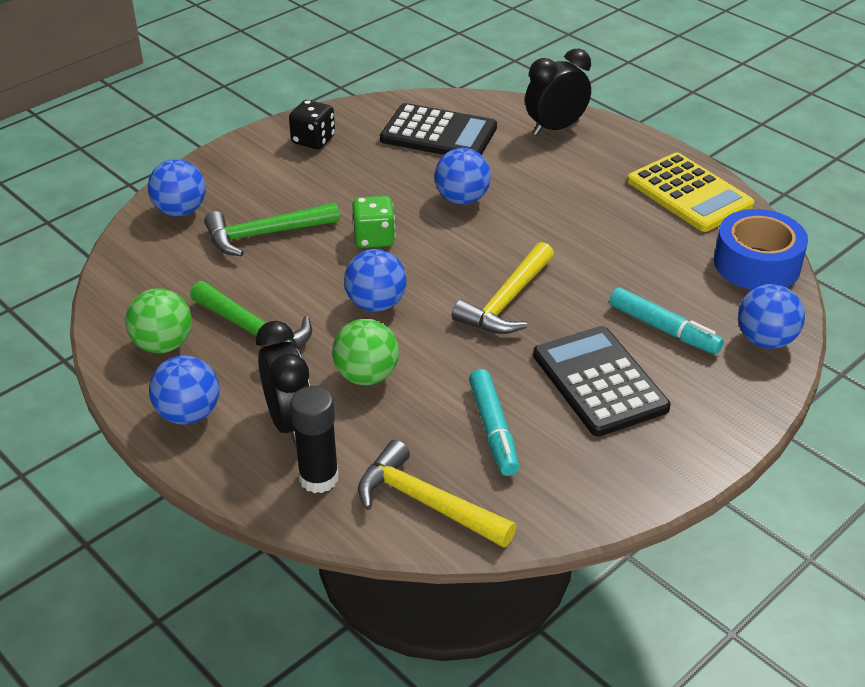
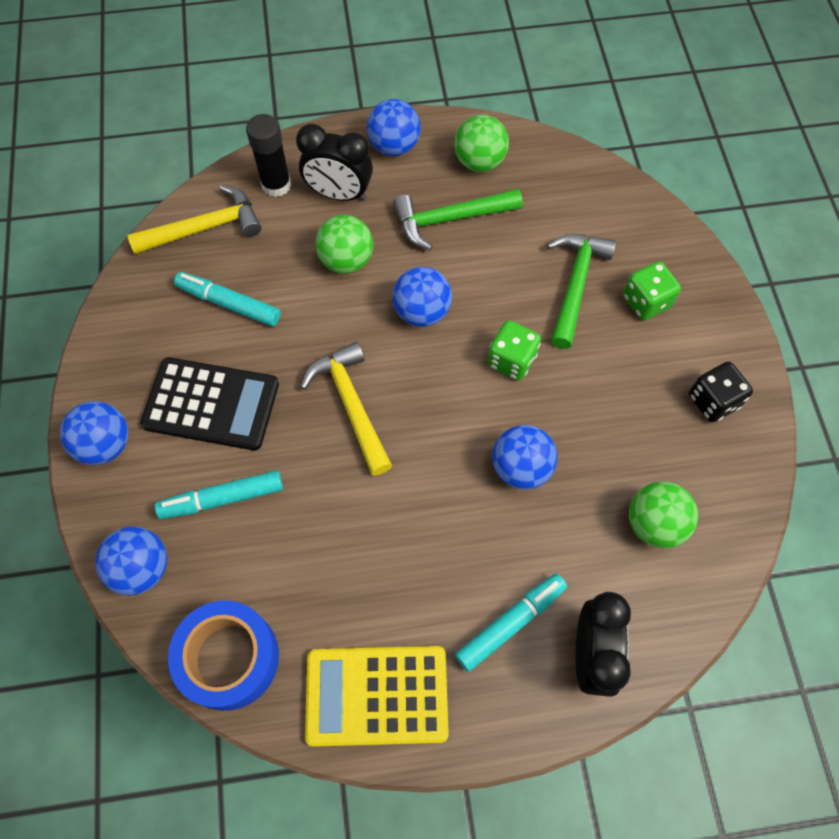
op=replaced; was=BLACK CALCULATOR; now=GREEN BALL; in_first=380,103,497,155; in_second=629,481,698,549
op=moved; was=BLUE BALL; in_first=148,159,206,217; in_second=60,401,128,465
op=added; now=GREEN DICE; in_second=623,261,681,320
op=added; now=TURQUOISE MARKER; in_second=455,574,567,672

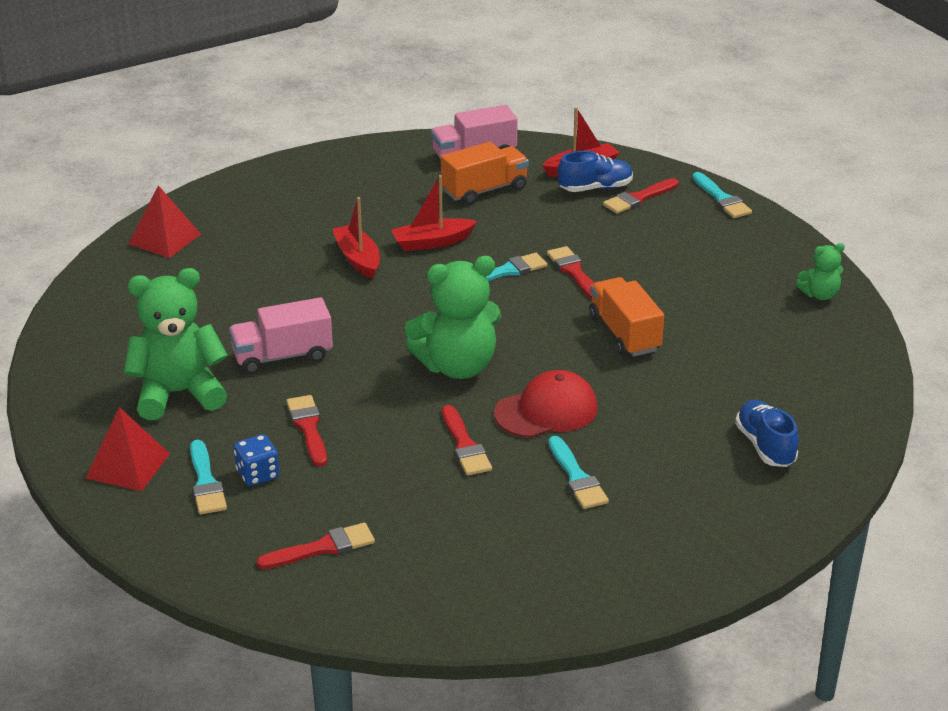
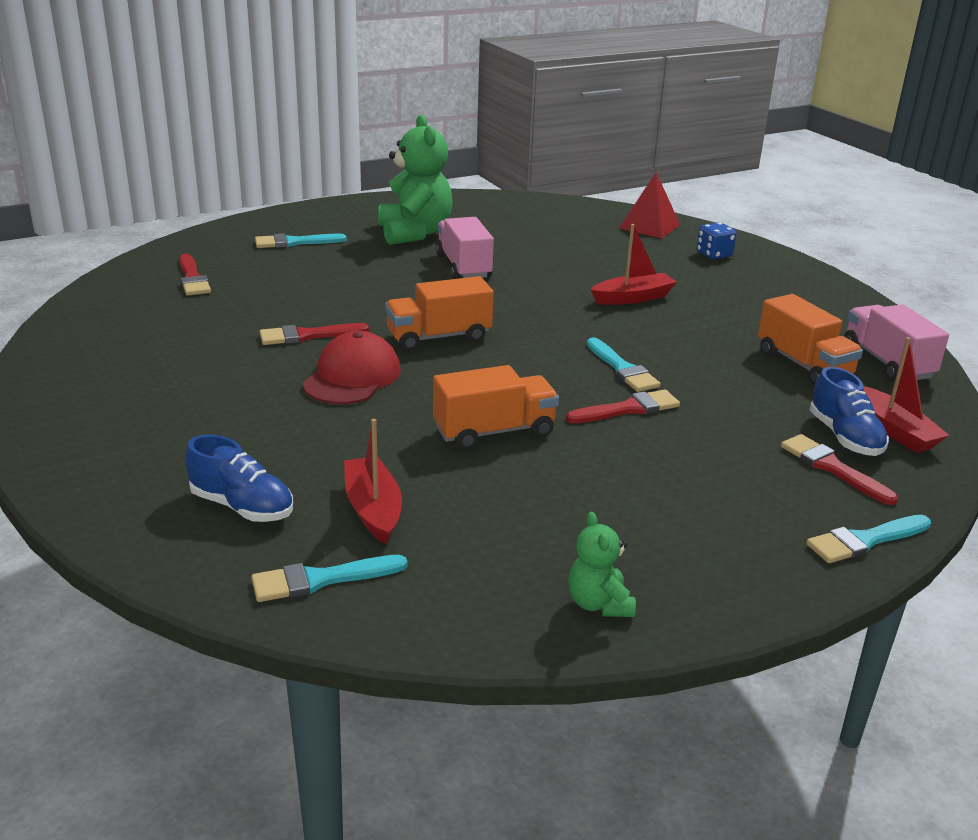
op=moved; was=RED BOAT; in_first=391,175,477,251; in_second=344,419,402,544
op=replaced; was=GREEN TEDDY BEAR; now=ORANGE TRUCK; in_first=405,256,501,379; in_second=385,276,494,351
op=turned; was=RED CAP; in_first=494,370,598,438; in_second=302,331,401,404; clockwise=-135
op=removed; was=RED BRUSH; in_first=287,395,327,467
op=turned; was=BLUE SHOE; in_first=735,400,799,467; in_second=185,435,293,522; clockwise=45
op=removed; was=RED PYRAMID; in_first=86,407,170,491
op=moved; was=BLUE DICE; in_first=234,434,280,486; in_second=697,222,737,259
op=moved; was=TURQUOISE BRUSH; in_first=548,436,609,509; in_second=251,555,408,602

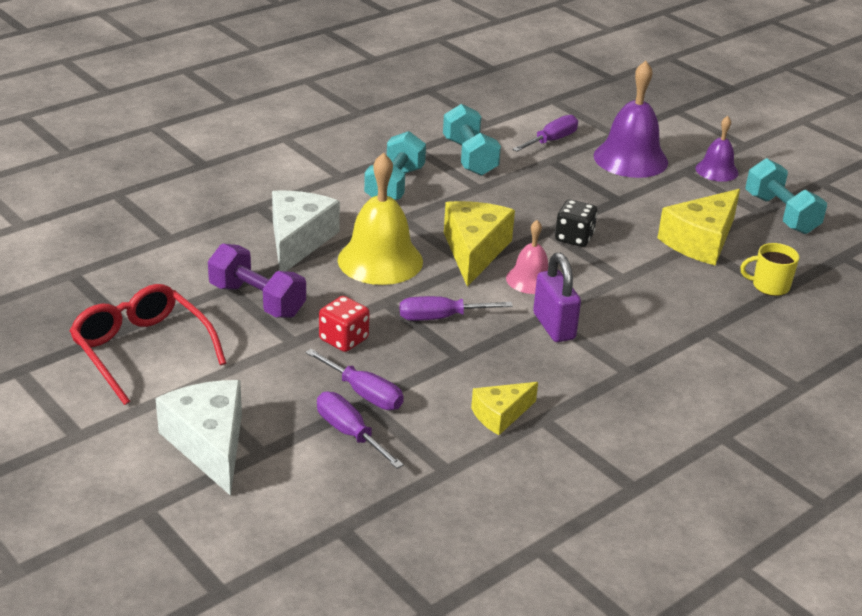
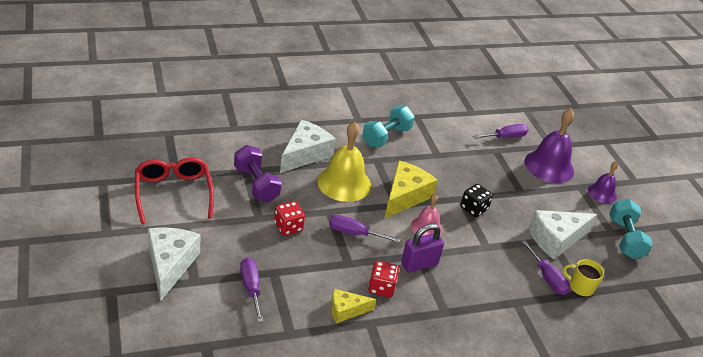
op=removed; was=TURQUOISE DUMBBELL; in_first=443,104,501,176
op=recoloured; was=YELLOW CHEESE; now=WHITE CHEESE; in_first=657,189,740,266; in_second=528,210,597,259
op=turned; was=PURPLE PADLOCK; in_first=533,253,581,342; in_second=401,224,444,272; clockwise=60
op=moved; was=PURPLE SCREWDRIVER; in_first=305,349,404,410; in_second=521,240,570,295
op=added; now=RED DICE; in_second=368,261,399,297

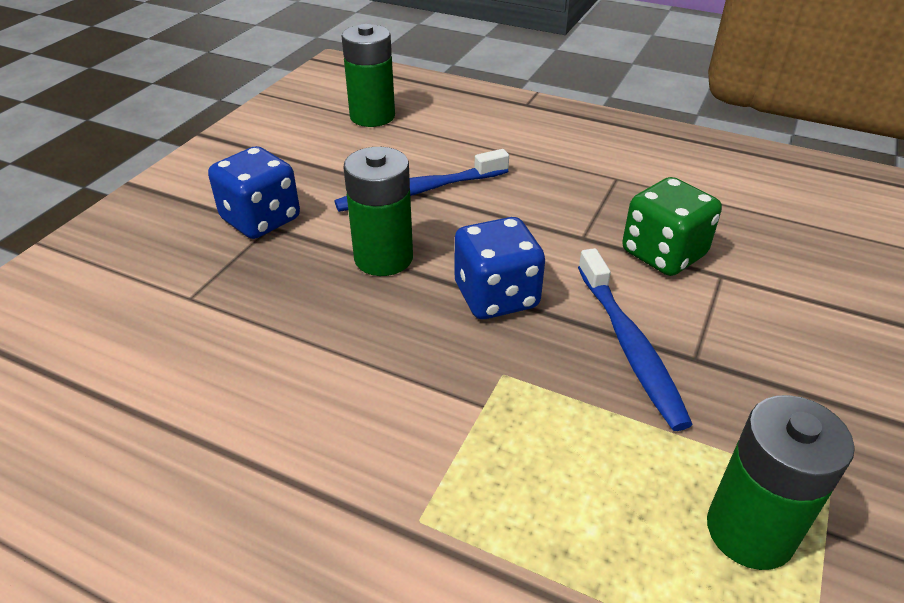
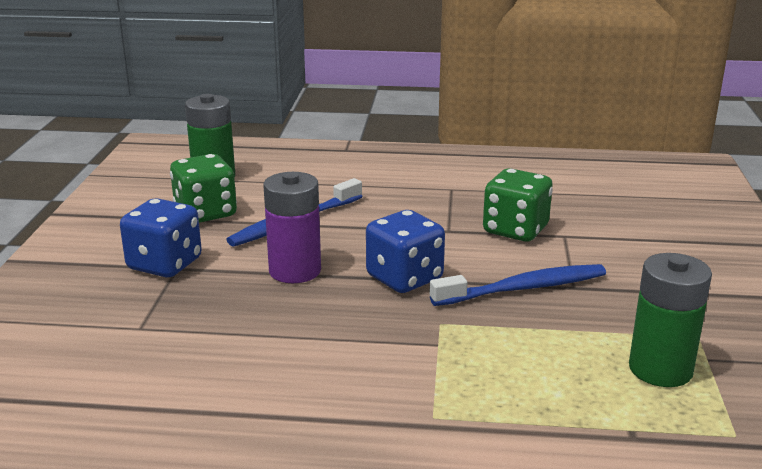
op=recoloured; was=GREEN BATTERY; now=PURPLE BATTERY; in_first=343,147,413,276; in_second=263,172,321,283
op=turned; was=BLUE TOOTHBRUSH; in_first=578,248,693,431; in_second=430,264,606,306; clockwise=-75
op=added; now=GREEN DICE; in_second=170,154,237,223

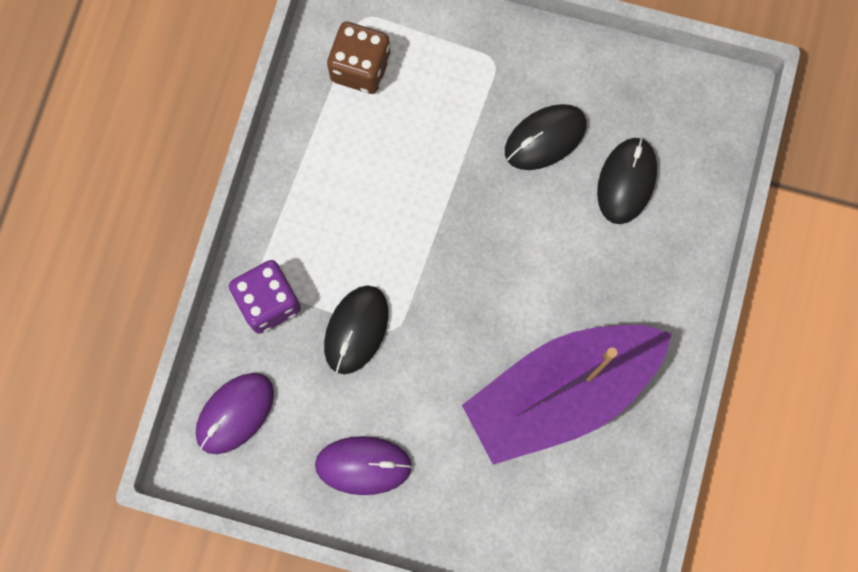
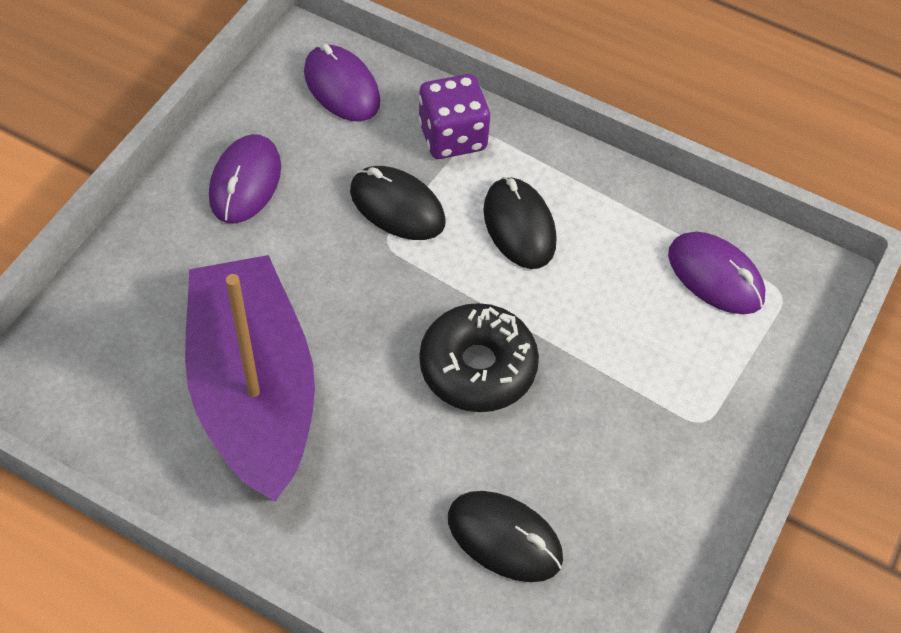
op=replaced; was=BROWN DICE; now=PURPLE MOUSE; in_first=327,22,390,94; in_second=668,232,766,314
op=moved; was=BLACK MOUSE; in_first=505,104,587,170; in_second=483,177,557,269
op=added; now=BLACK DONUT; in_second=419,303,539,412

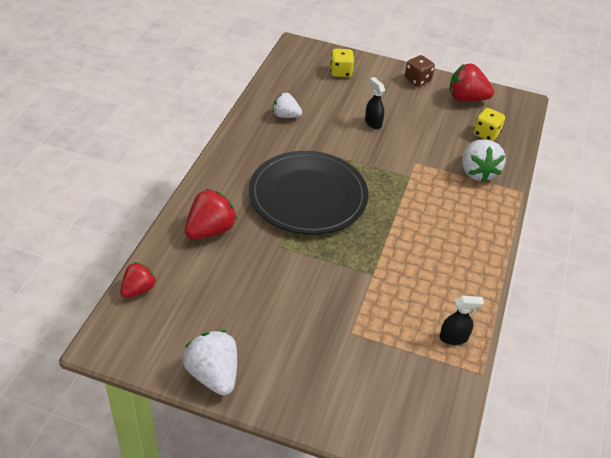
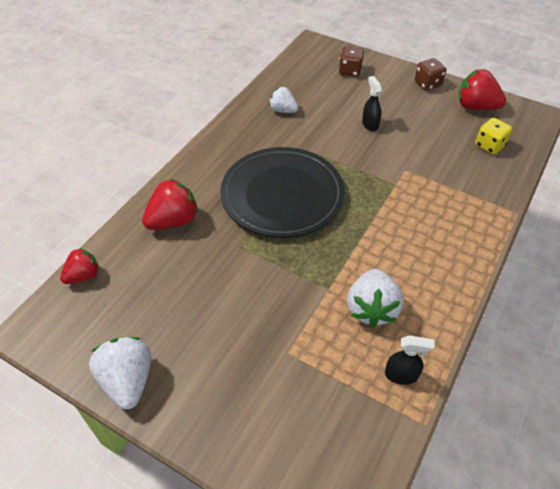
op=recoloured; was=YELLOW DICE; now=BROWN DICE; in_first=330,49,354,77; in_second=339,46,364,77
op=moved; was=WHITE STRAWBERRY; in_first=463,139,506,182; in_second=347,269,404,328

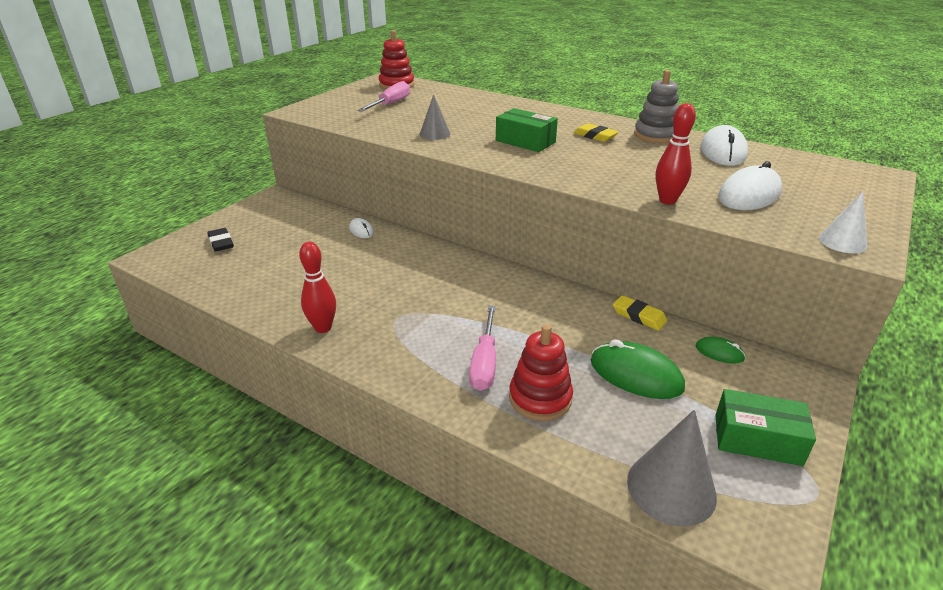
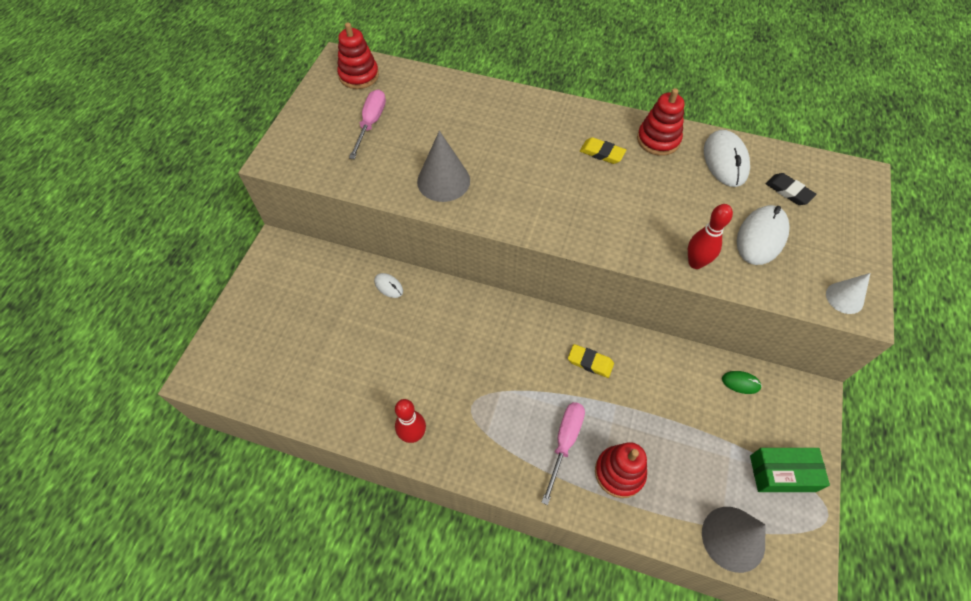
op=recoloured; was=GREY STACKING TOY; now=RED STACKING TOY; in_first=634,70,679,143; in_second=637,88,684,156
op=resized; was=GREY CONE; in_first=420,94,450,140; in_second=417,131,470,202; ratio=1.64
op=removed; was=GREEN BOX; in_first=496,108,558,152
op=moved; was=BLACK ERASER; in_first=207,228,234,252; in_second=766,173,817,205
op=moved; was=YELLOW ERASER; in_first=613,295,668,331; in_second=568,344,614,378
op=turned; was=PINK SCREWDRIVER; in_first=469,306,496,391; in_second=541,402,585,505; clockwise=-150
op=removed; was=GREEN MOUSE; in_first=591,339,685,399

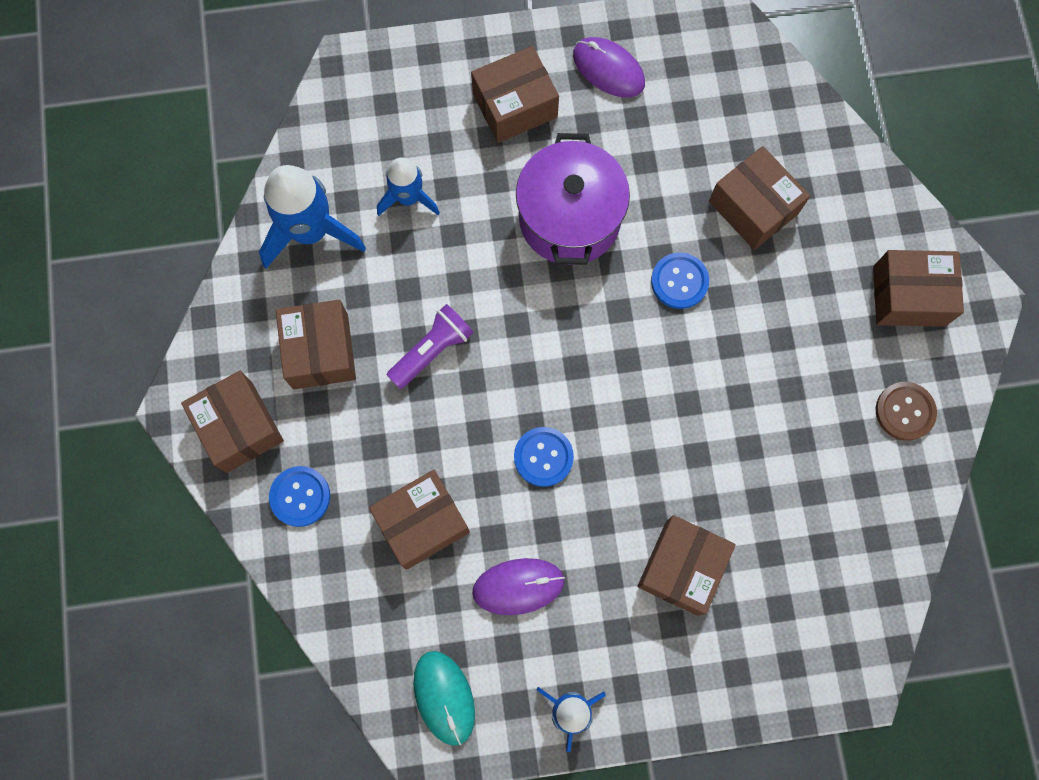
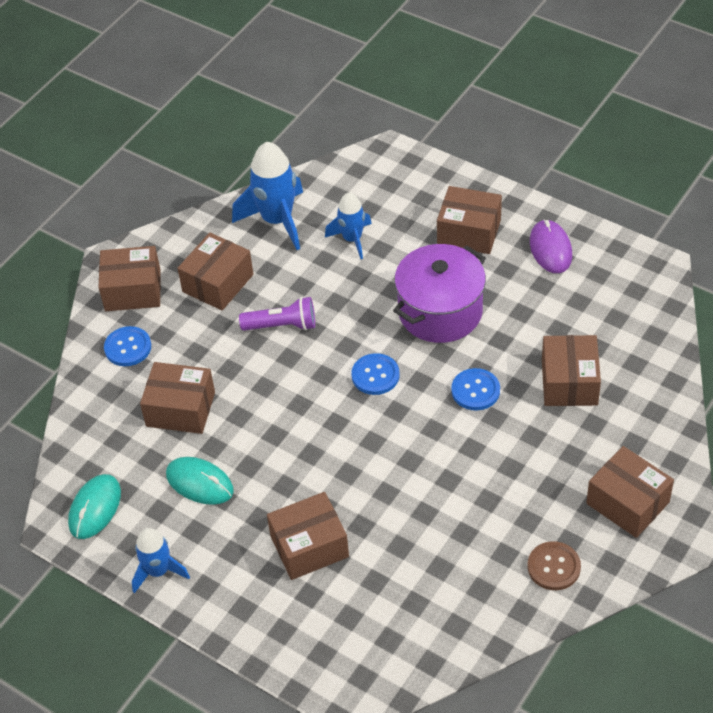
op=turned; was=BROWN BOX; in_first=181,371,284,473; in_second=98,246,161,311; clockwise=75
op=moved; was=BLUE BUTTON; in_first=514,427,574,487; in_second=351,353,400,395
op=recoloured; was=PURPLE MOUSE; now=TURQUOISE MOUSE; in_first=473,558,565,615; in_second=166,457,234,505

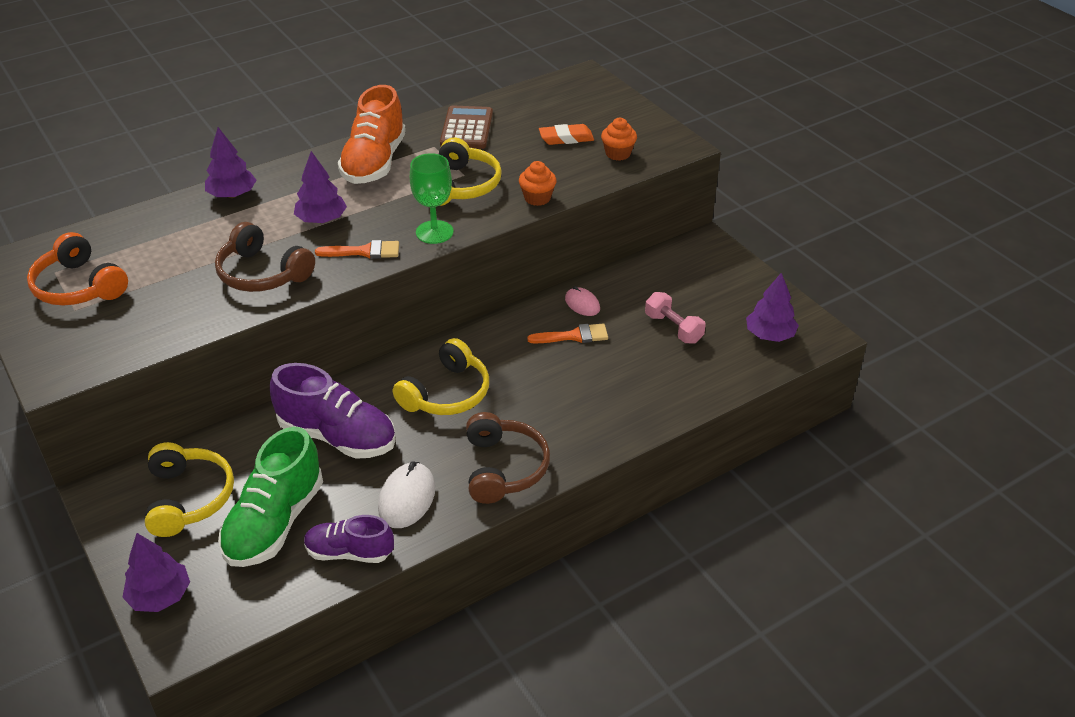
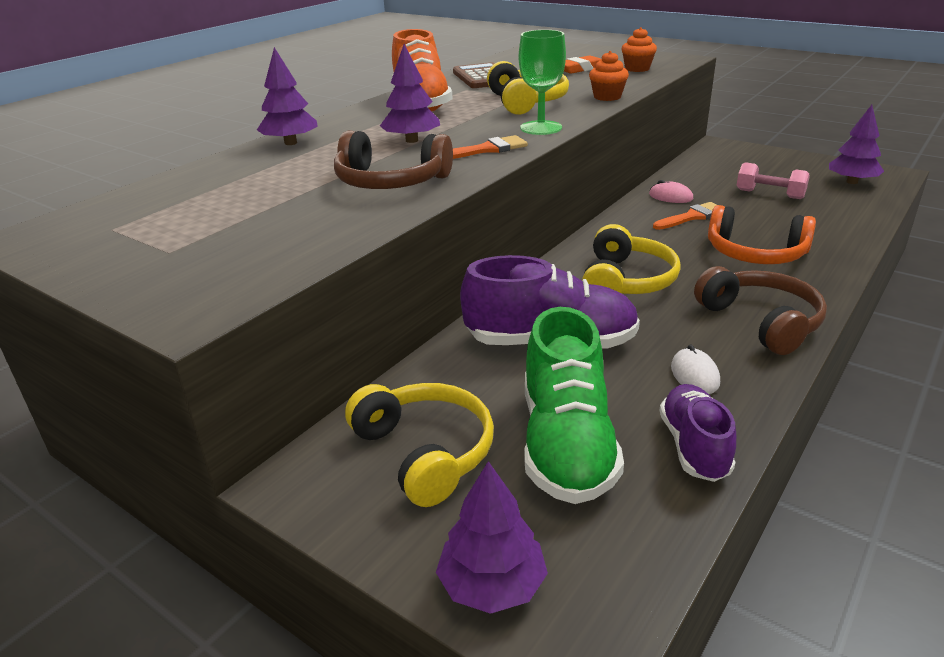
op=moved; was=ORANGE HEADPHONES; in_first=27,232,128,305; in_second=708,205,816,264
op=resized; was=WHITE MOUSE; in_first=378,461,435,528; in_second=671,344,720,394; ratio=0.63
op=turned; was=PURPLE SHOE; in_first=304,515,394,563; in_second=659,384,736,482; clockwise=105

